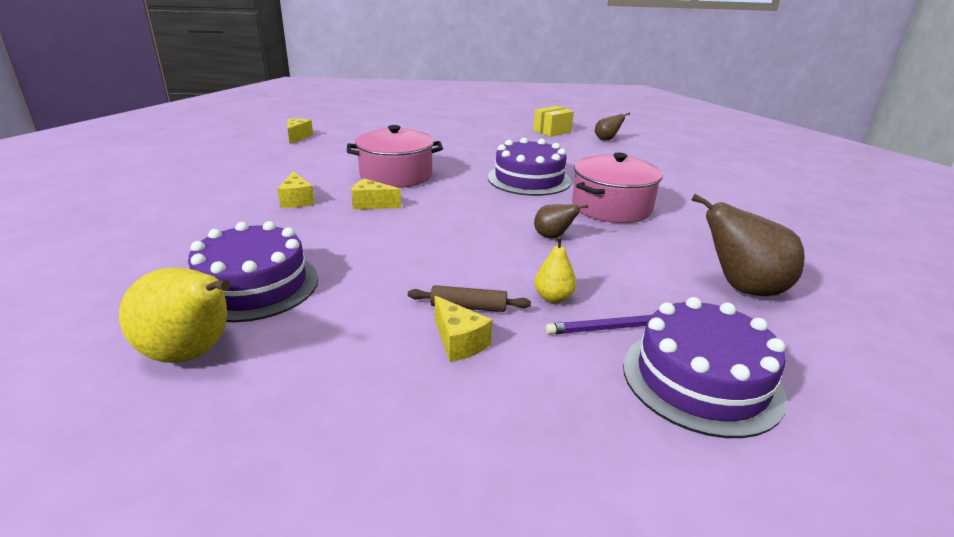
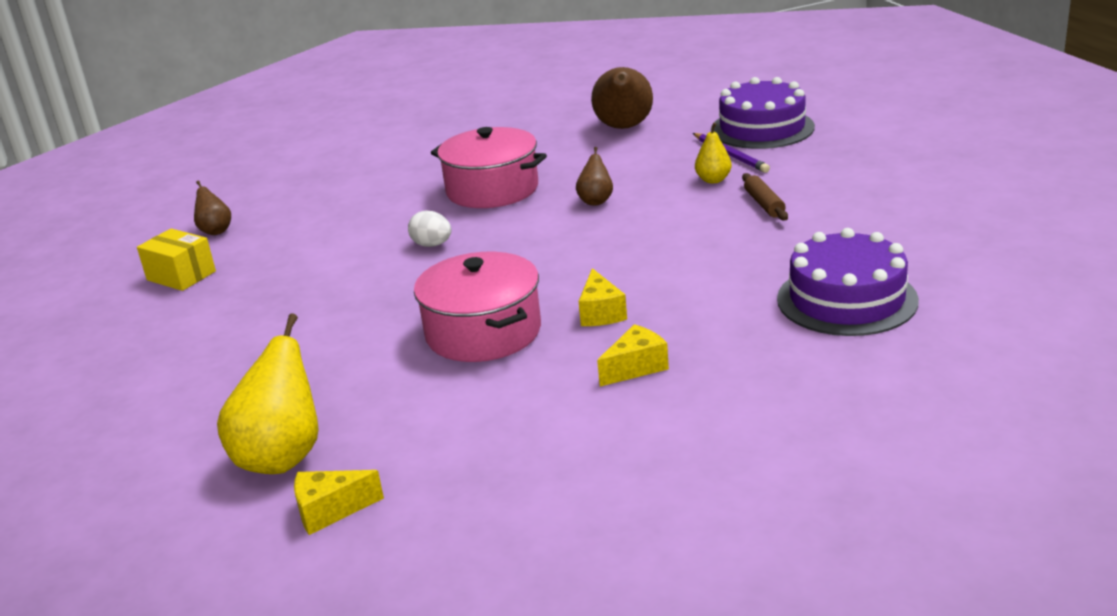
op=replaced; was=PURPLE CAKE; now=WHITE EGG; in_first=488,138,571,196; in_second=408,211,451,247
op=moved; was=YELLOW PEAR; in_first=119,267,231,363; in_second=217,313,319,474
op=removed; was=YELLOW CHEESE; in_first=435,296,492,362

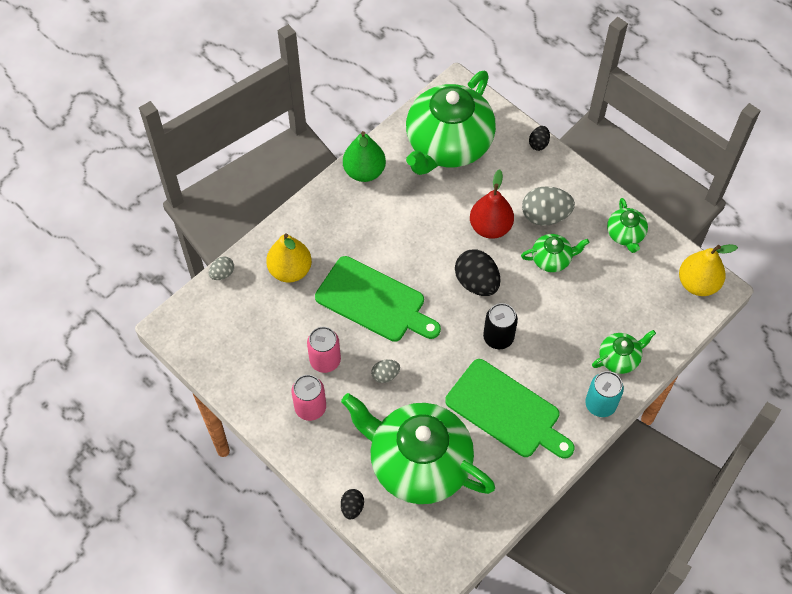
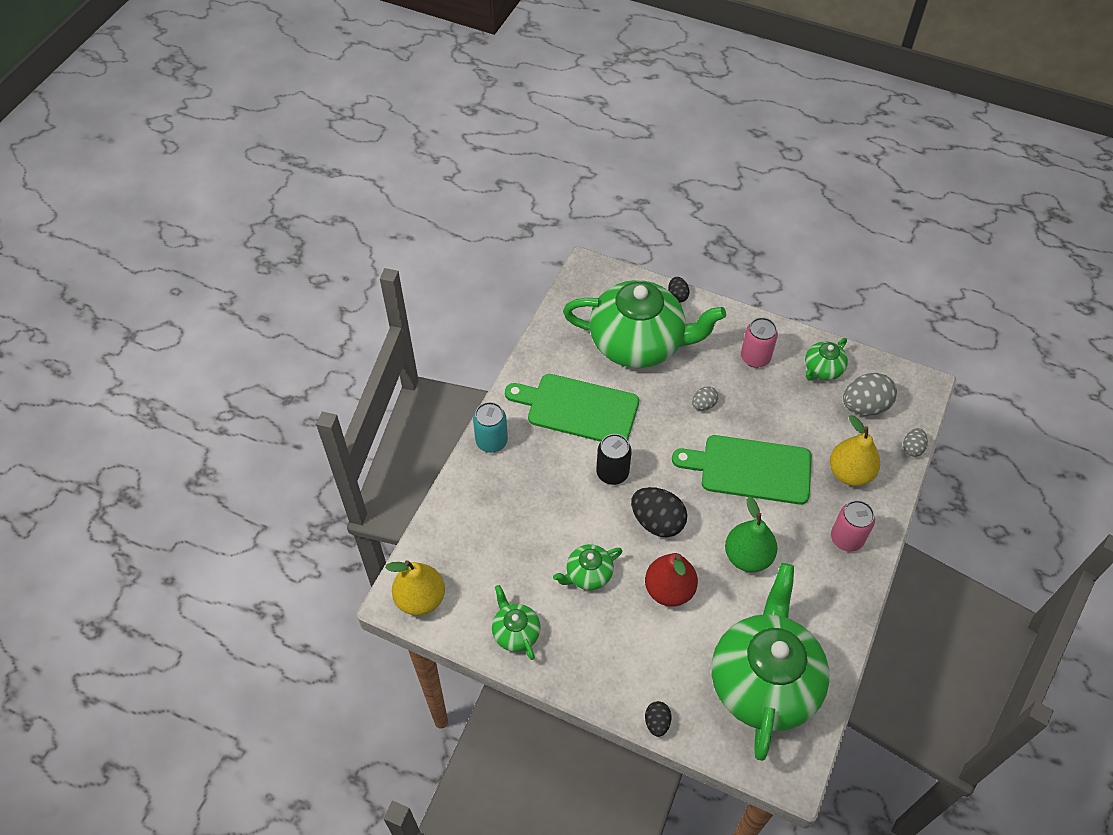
op=moved; was=GREEN PEAR; in_first=343,131,386,182; in_second=725,496,777,572
op=moved; was=GREY EGG; in_first=522,186,575,226; in_second=843,373,897,416
op=moved; was=PINK CAN; in_first=307,327,341,373; in_second=831,500,875,552
op=moved; was=GREEN TEAPOT; in_first=592,330,656,374; in_second=805,338,848,380

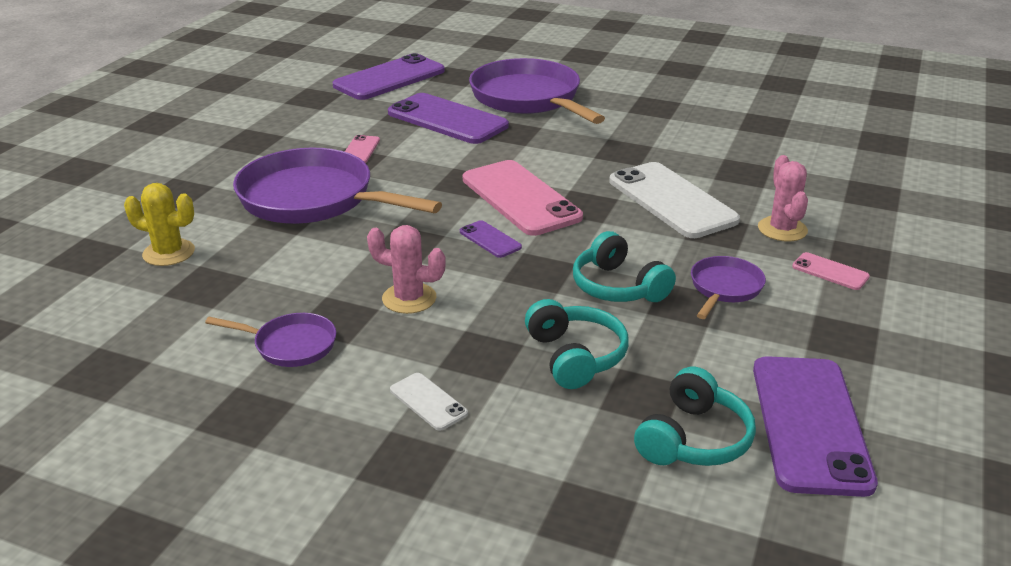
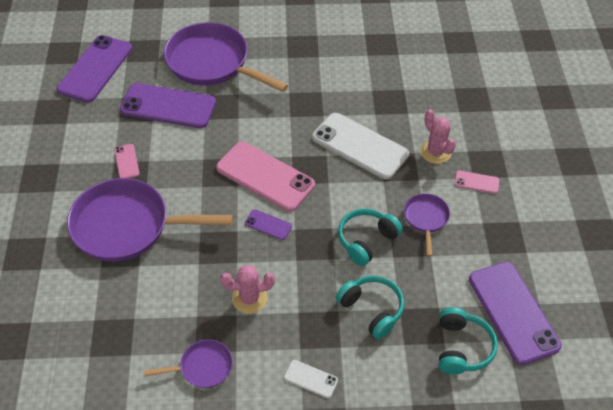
op=removed; was=YELLOW CACTUS; in_first=124,183,195,266
op=turned; was=TURQUOISE HEADPHONES; in_first=573,231,676,302; in_second=338,208,403,266; clockwise=105

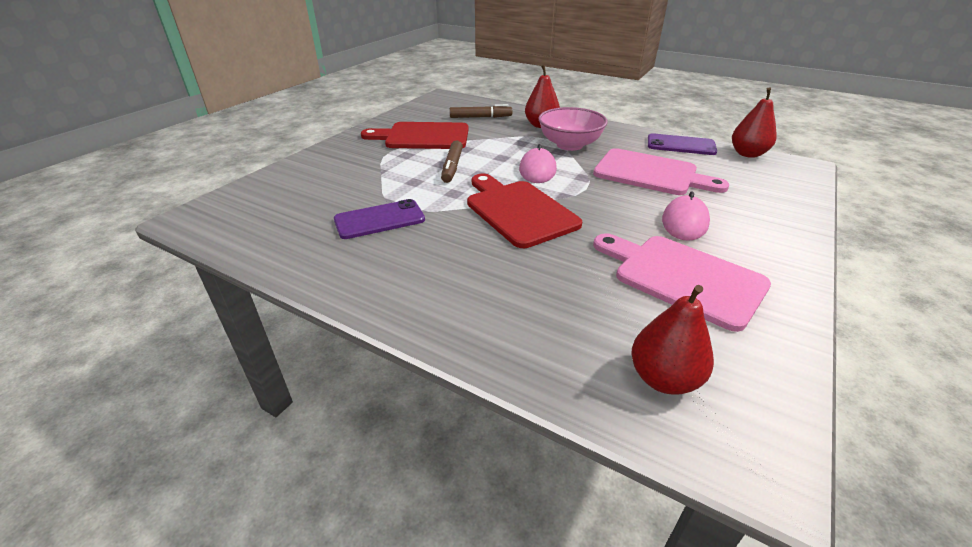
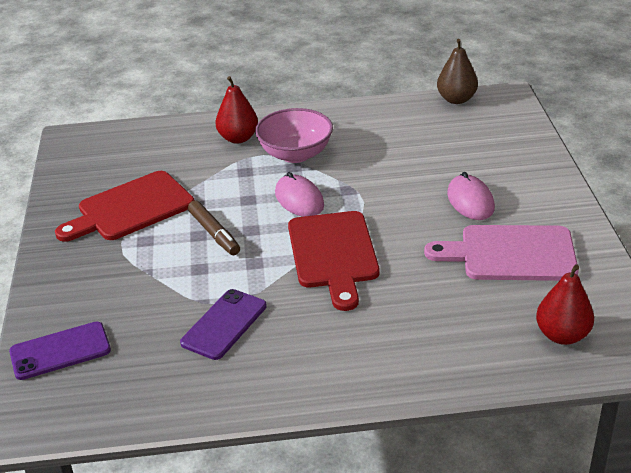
op=recoloured; was=RED PEAR; now=BROWN PEAR; in_first=732,87,777,158; in_second=437,39,478,104
op=removed; was=BROWN MARKER; in_first=450,104,512,118
op=moved; was=PURPLE PHONE; in_first=648,133,717,155; in_second=9,321,111,380
op=removed; was=PINK CUTTING BOARD; in_first=593,148,729,195
op=turned; was=RED CUTTING BOARD; in_first=467,174,582,248; in_second=288,211,379,311; clockwise=-120

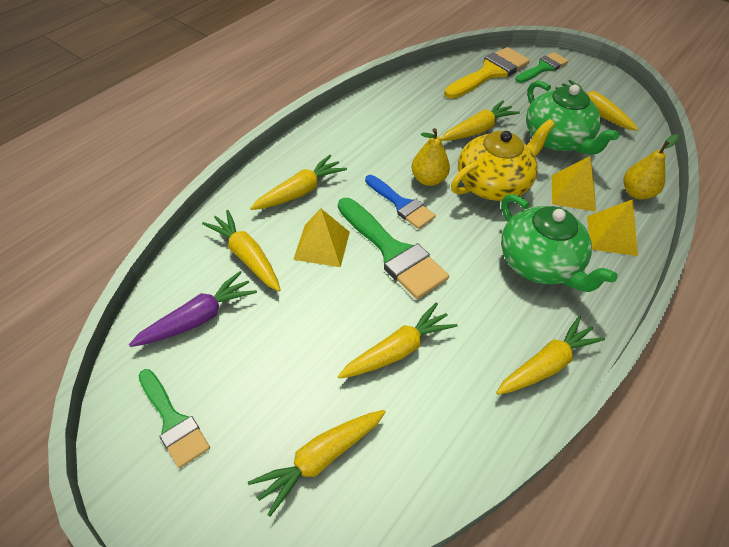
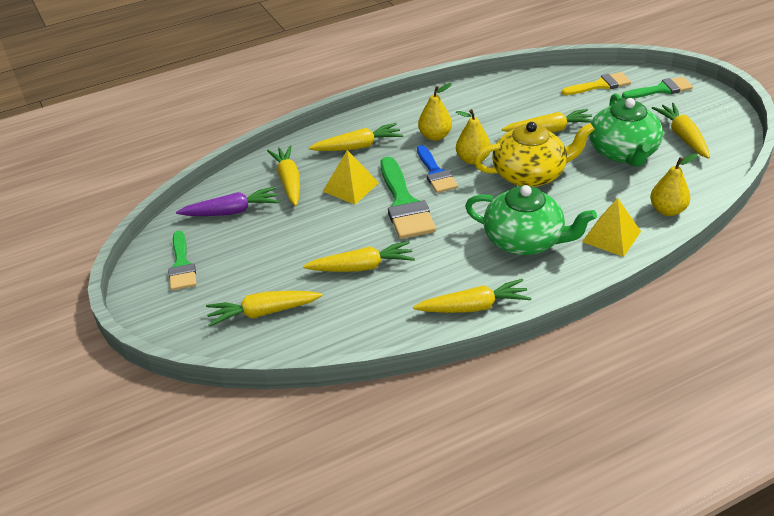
op=resized; was=YELLOW BRUSH; in_first=444,47,530,99; in_second=562,72,631,95; ratio=0.63
op=removed; was=YELLOW PYRAMID; in_first=552,156,596,212
op=turned; was=GREEN TEAPOT; in_first=501,194,617,292; in_second=465,185,597,255; clockwise=-60
op=added; now=YELLOW PEAR; in_second=418,83,452,141

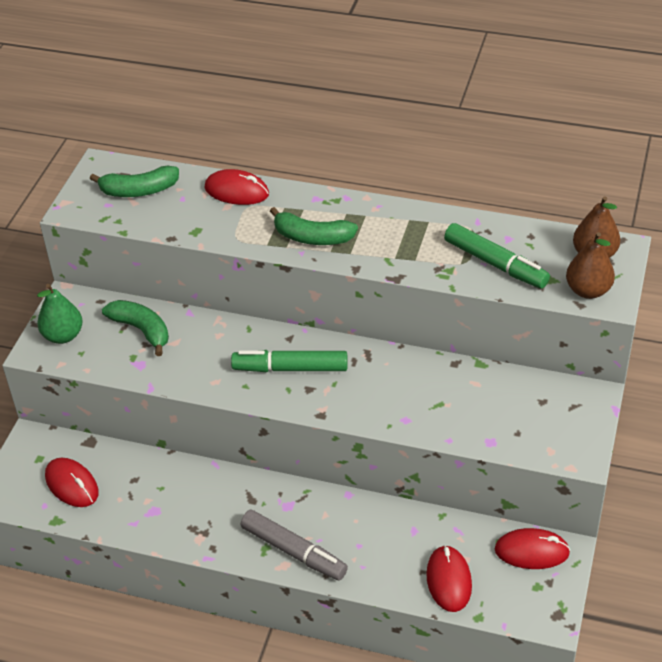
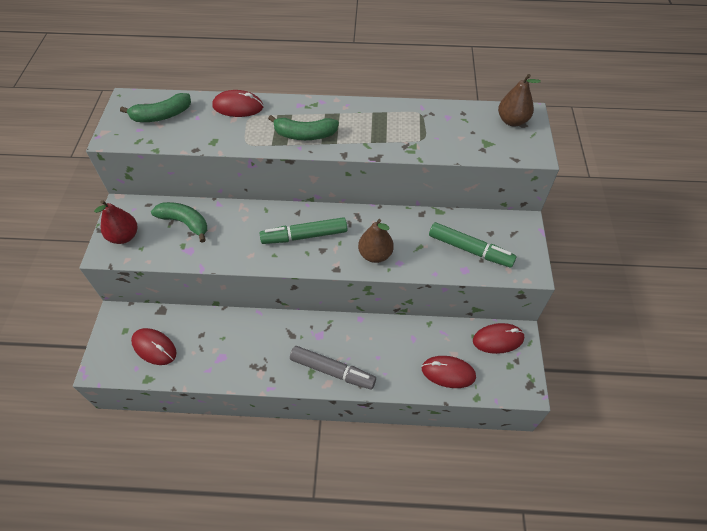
op=moved; was=GREEN MARKER; in_first=444,223,550,289; in_second=429,222,517,268
op=moved; was=BROWN PEAR; in_first=566,232,615,299; in_second=358,219,394,263
op=recoloured; was=GREEN PEAR; now=RED PEAR; in_first=37,284,83,344; in_second=94,200,137,244
op=turned; was=RED MOUSE; in_first=426,545,472,612; in_second=422,356,476,388; clockwise=-60

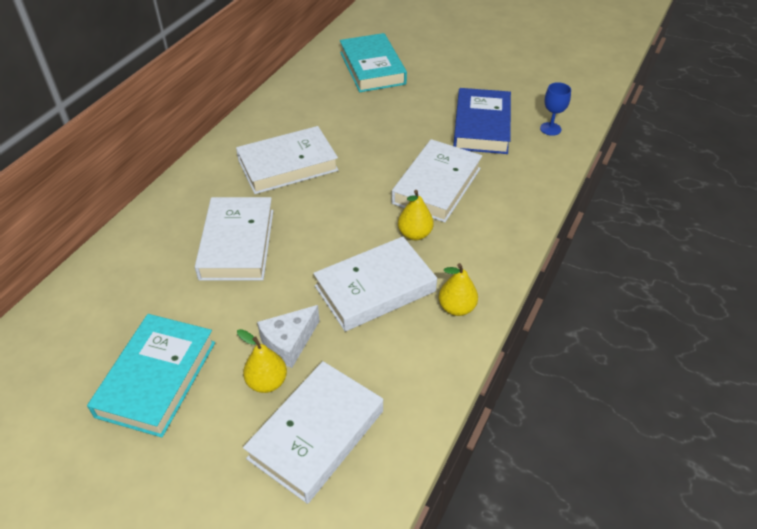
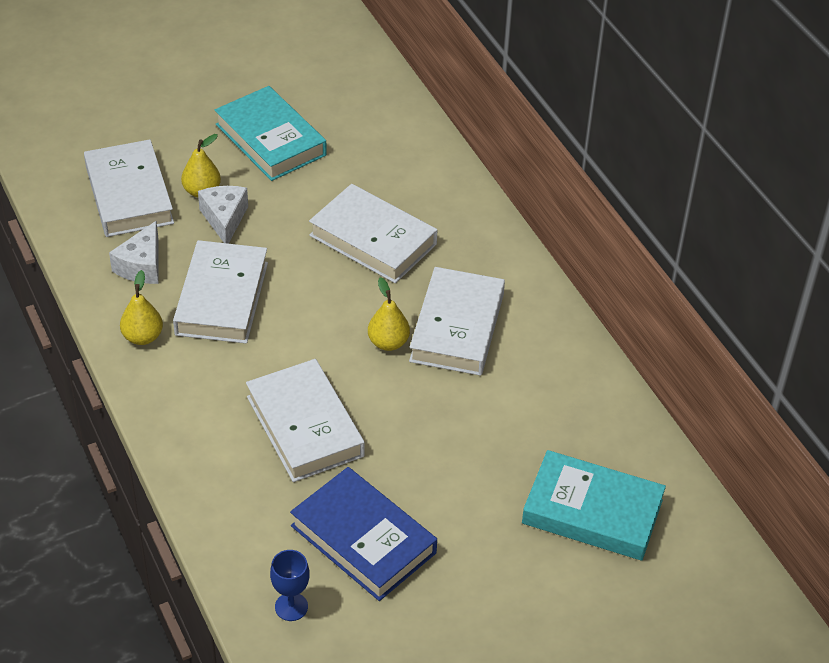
op=moved; was=YELLOW PEAR; in_first=398,190,434,240; in_second=368,277,410,351
op=added; now=WHITE CHEESE; in_second=109,221,159,284

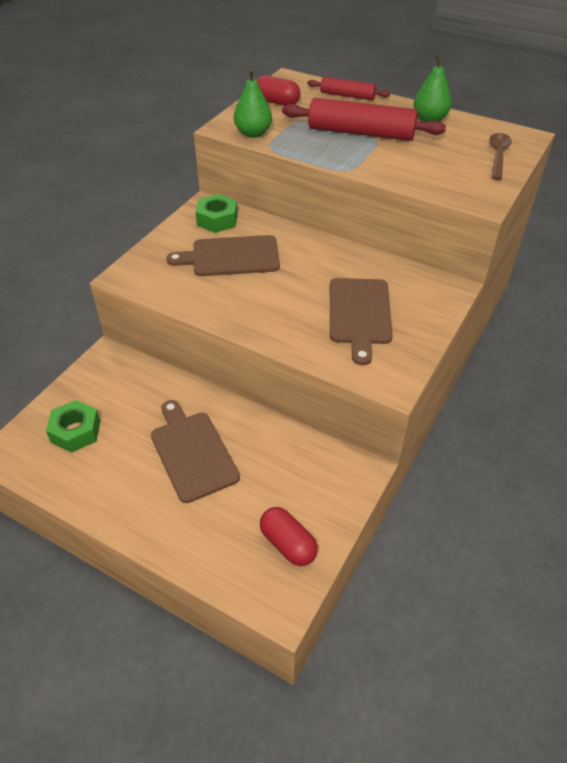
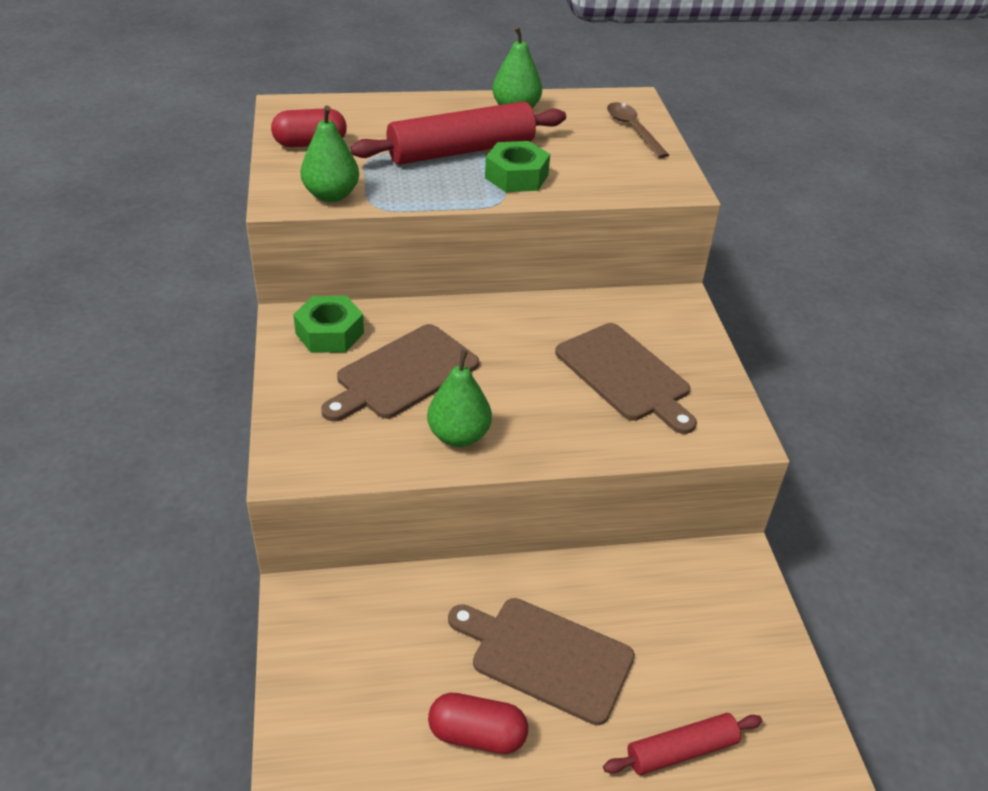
op=moved; was=RED ROLLING PIN; in_first=307,77,390,100; in_second=603,713,762,775
op=moved; was=GREEN NUT; in_first=46,400,100,453; in_second=485,141,550,192
op=moved; was=RED CAPSULE; in_first=260,507,318,566; in_second=428,693,528,754
op=added; now=GREEN PEAR; in_second=427,350,492,447

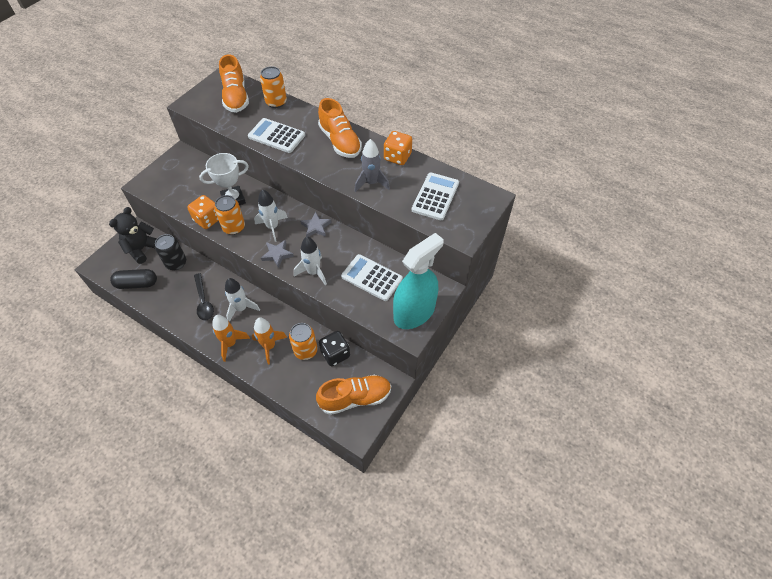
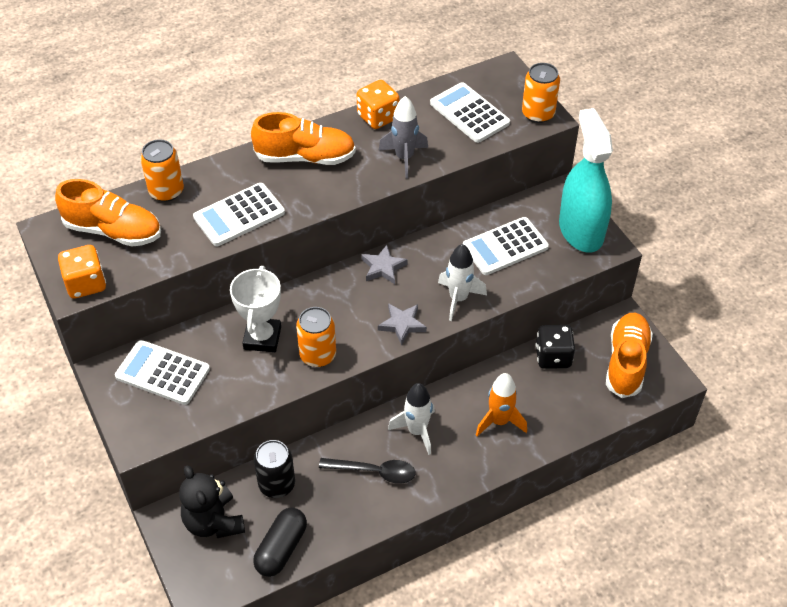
op=removed; was=WHITE ROCKET; in_first=254,190,288,242
op=moved; was=ORANGE DICE; in_first=187,195,219,229; in_second=58,245,106,299
op=removed; was=ORANGE ROCKET; in_first=212,315,250,362
op=moved; was=ORANGE CAN; in_first=289,323,317,360; in_second=522,63,560,123
op=added; now=WHITE CALCULATOR; in_second=115,340,210,405

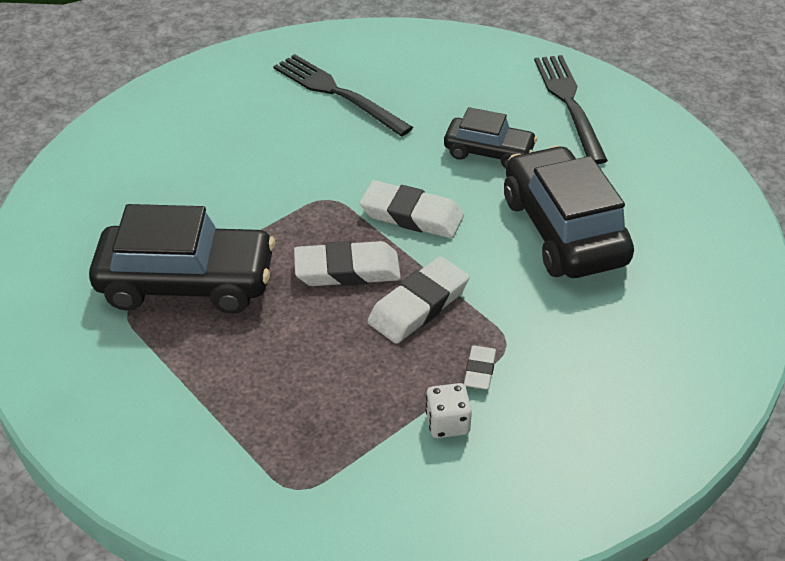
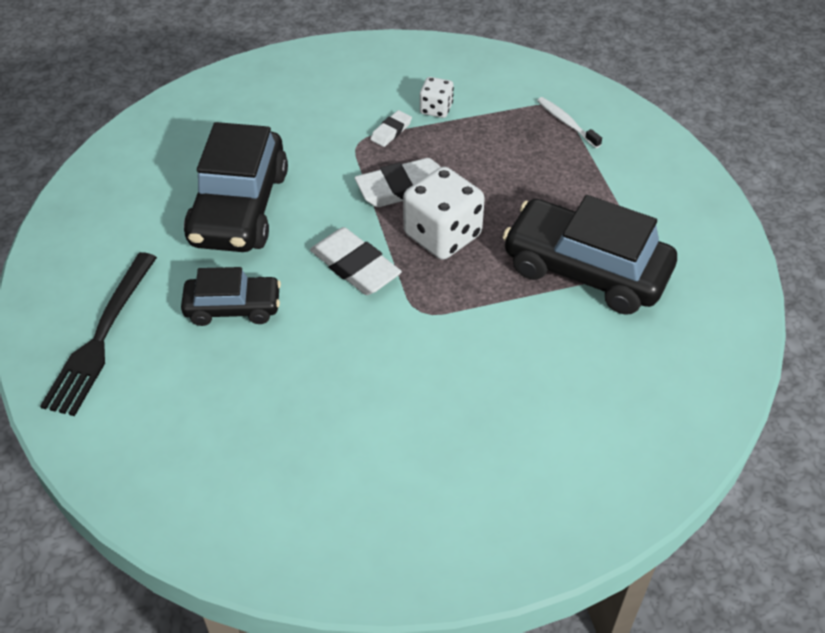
op=removed; was=BLACK FORK; in_first=273,54,413,137
op=turned; was=BLACK CAR; in_first=444,107,537,168; in_second=181,267,281,326; clockwise=135
op=replaced; was=WHITE ERASER; now=WHITE DICE; in_first=294,241,401,286; in_second=403,167,485,260
op=added; now=WHITE TOOTHBRUSH; in_second=537,97,602,148

